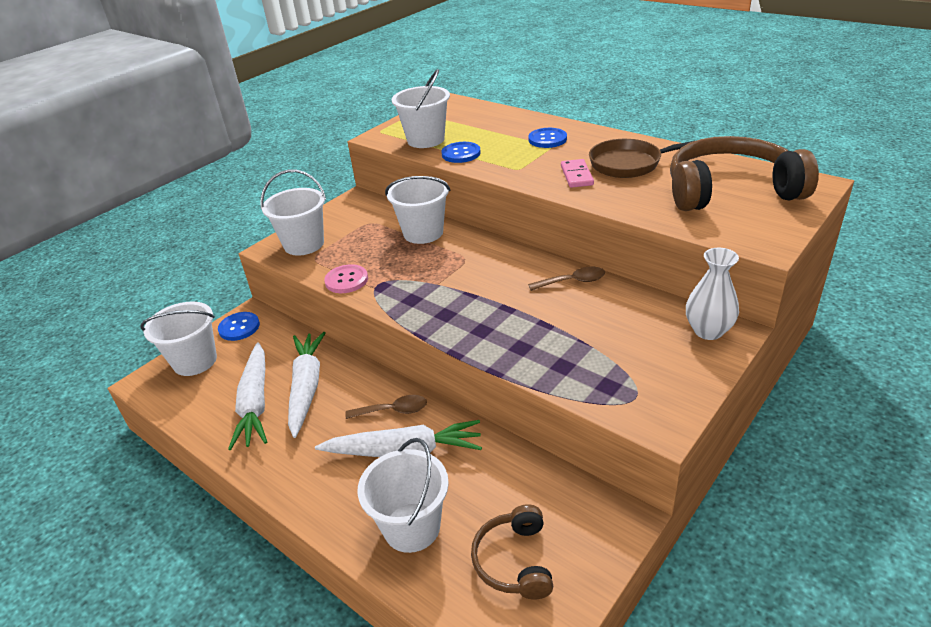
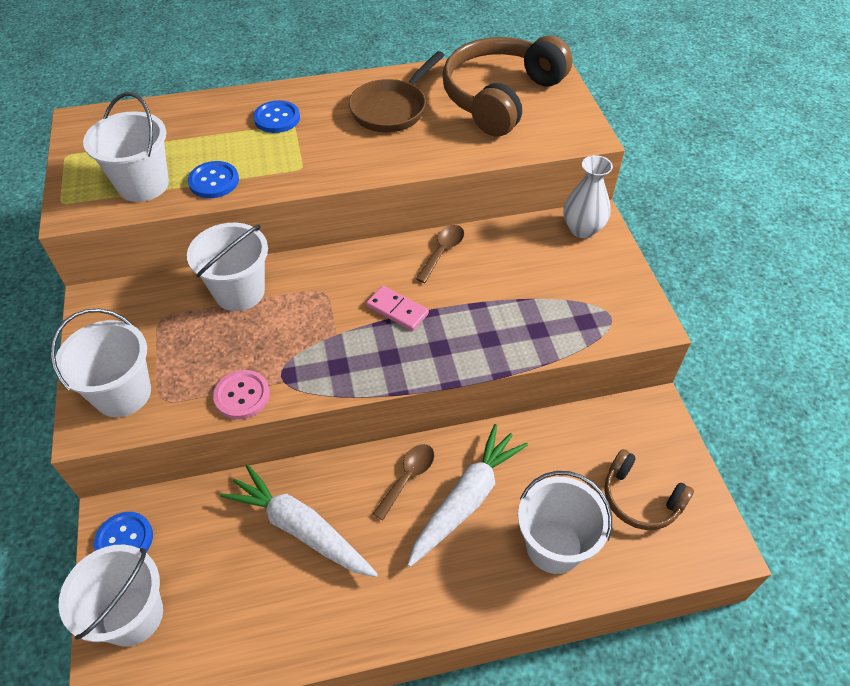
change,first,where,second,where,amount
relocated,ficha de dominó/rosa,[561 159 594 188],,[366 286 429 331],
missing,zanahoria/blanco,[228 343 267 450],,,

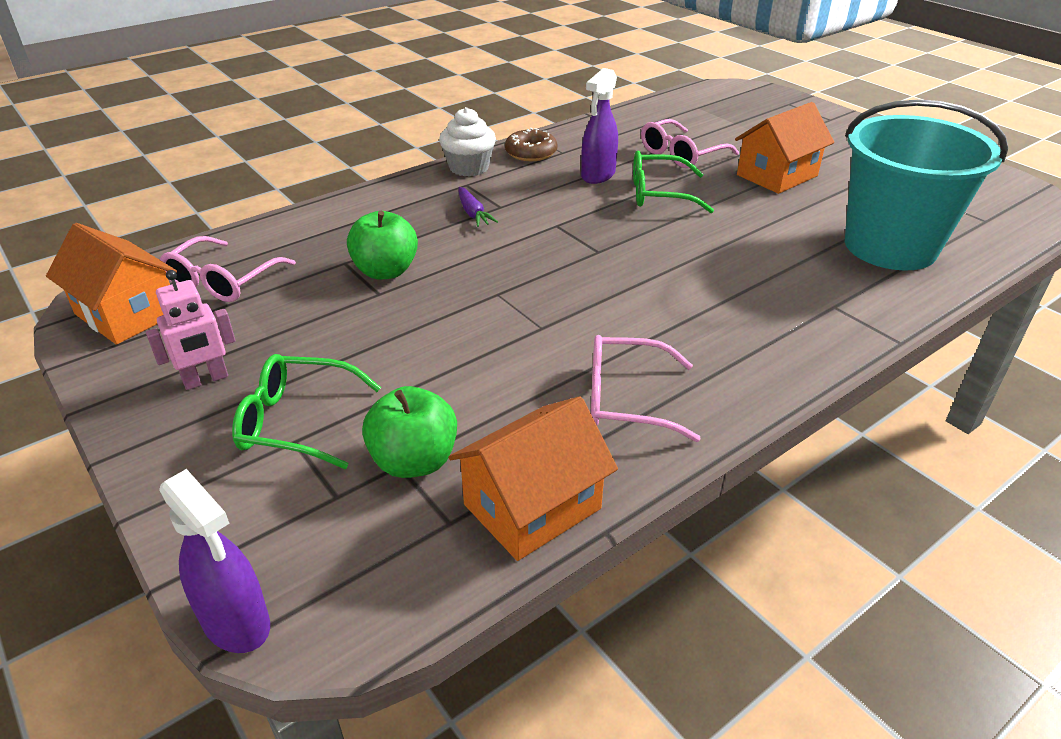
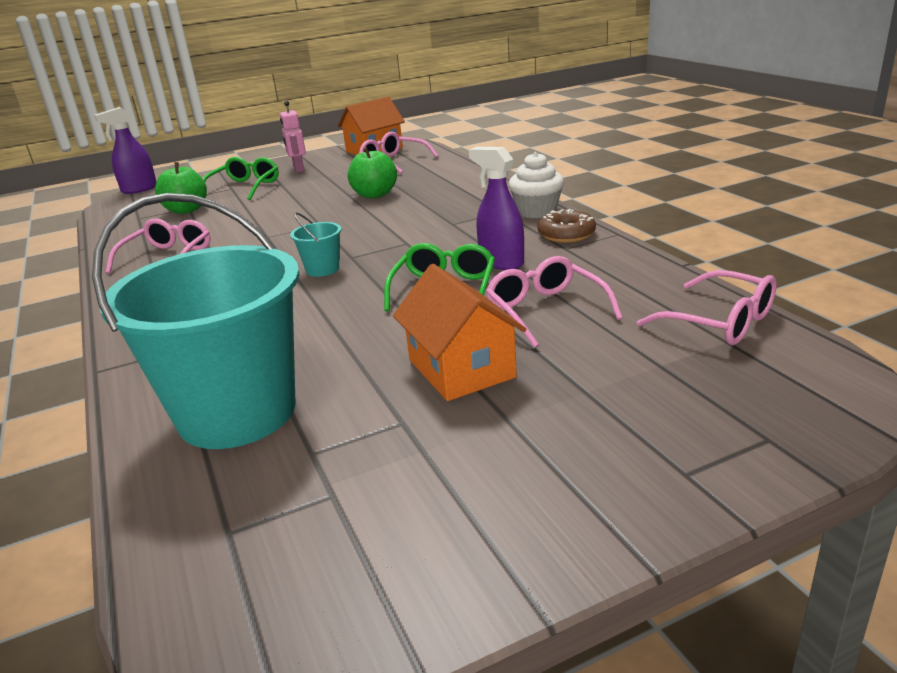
change,first,where,second,where,amount
missing,zanahoria/morado,[459 187 498 227],,,
missing,casa/naranja,[449 396 618 561],,,
appeared,,,balde/turquesa,[290 212 341 277],
appeared,,,gafas/rosa,[637 270 777 345],

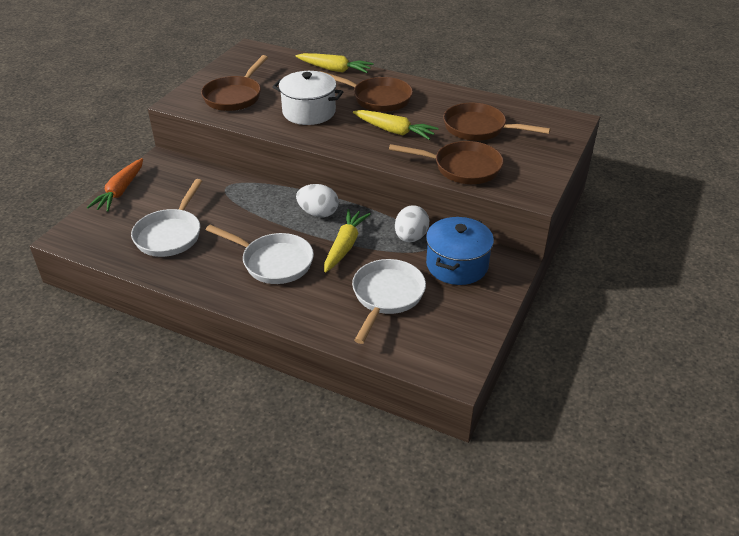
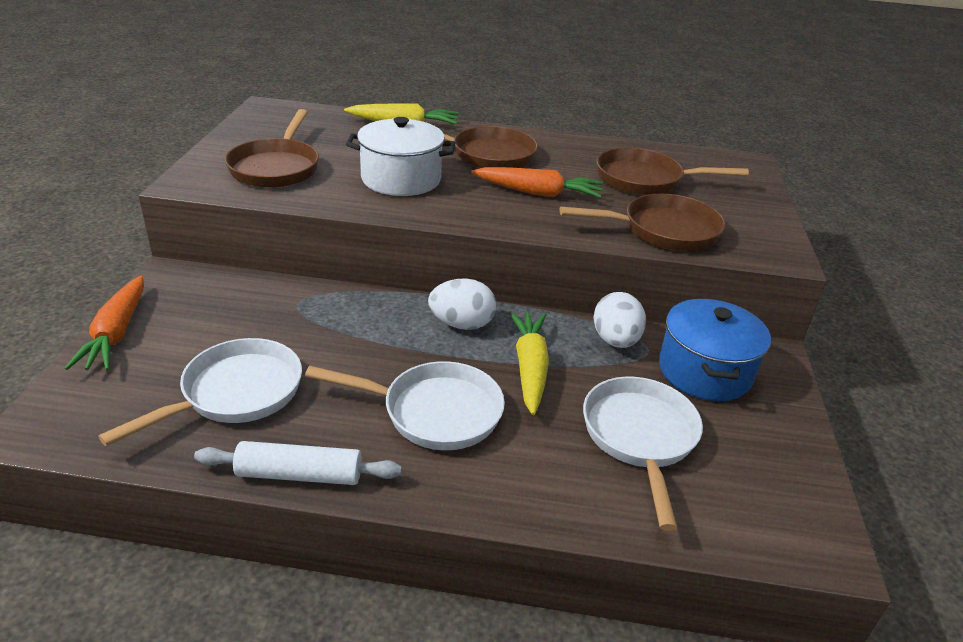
change,first,where,second,where,amount
colour,zanahoria/amarillo,[353 110 439 140],zanahoria/naranja,[471 167 603 198],
spun,sartén/blanco,[131 179 202 257],,[98 338 302 446],135 degrees counterclockwise
appeared,,,rodillo/blanco,[194 441 402 485],

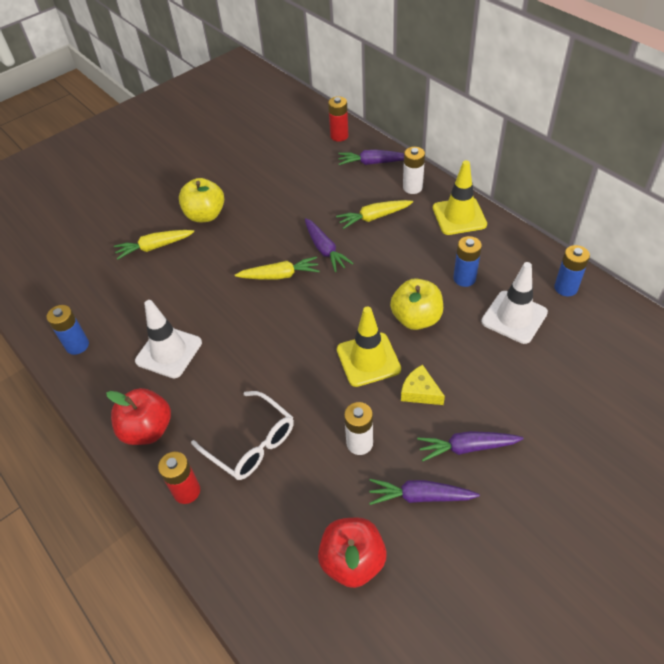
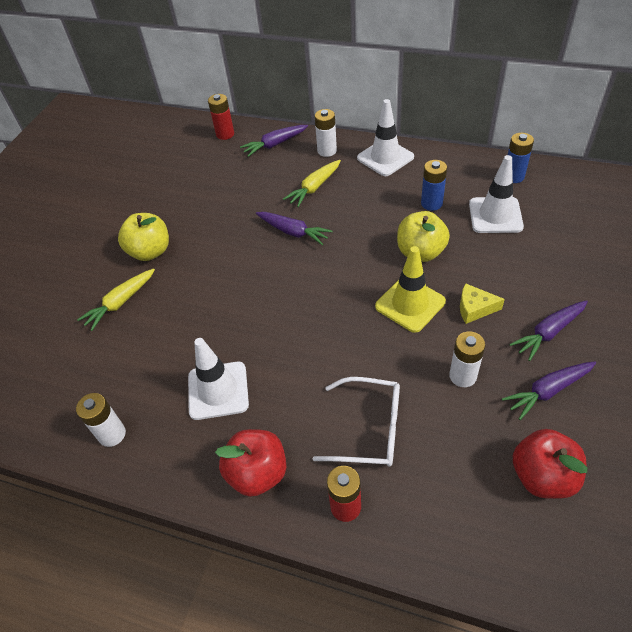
change,first,where,second,where,amount
colour,cono de tráfico/amarillo,[433 160 487 235],cono de tráfico/blanco,[357 99 414 176],
missing,zanahoria/amarillo,[235 256 320 280],,,
colour,pila/azul,[47 305 89 355],pila/blanco,[76 393 126 447],

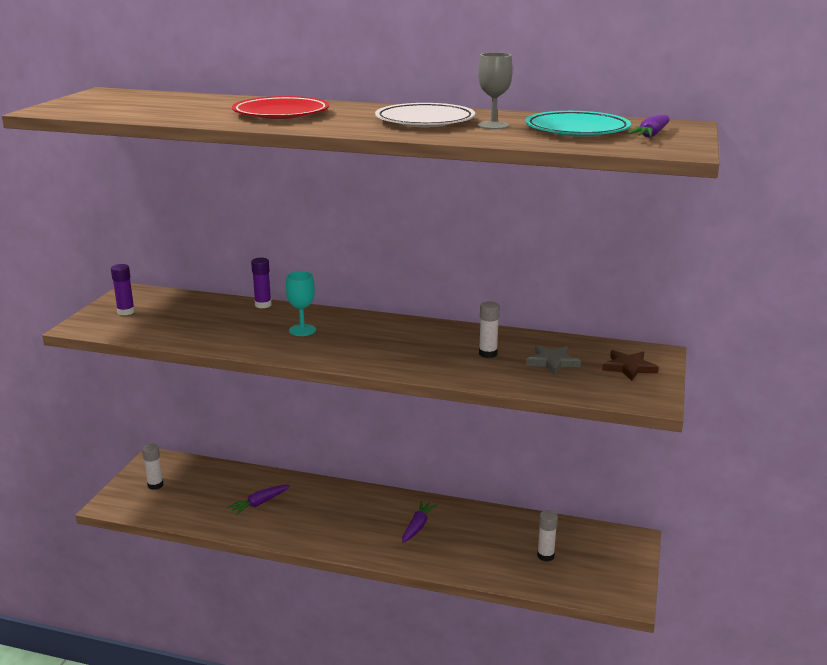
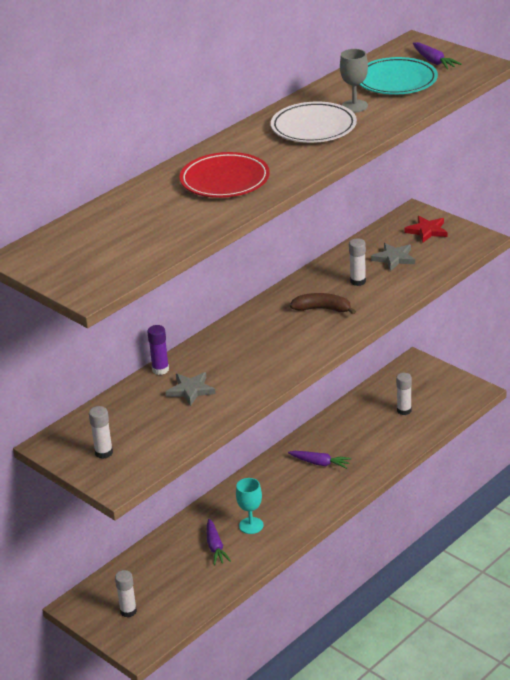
change,first,where,second,where,amount
colour,barra de pegamento/morado,[111 264 135 316],barra de pegamento/blanco,[89 406 113 459],
relocated,copa/turquesa,[286 271 316 336],,[236 478 264 534],
colour,estrella/marrón,[602 350 659 381],estrella/rojo,[404 216 447 243],
spun,zanahoria/morado,[402 501 437 543],,[288 451 351 469],150 degrees clockwise
appeared,,,plátano/marrón,[290 293 356 314],
appeared,,,estrella/gris,[166 372 216 406],

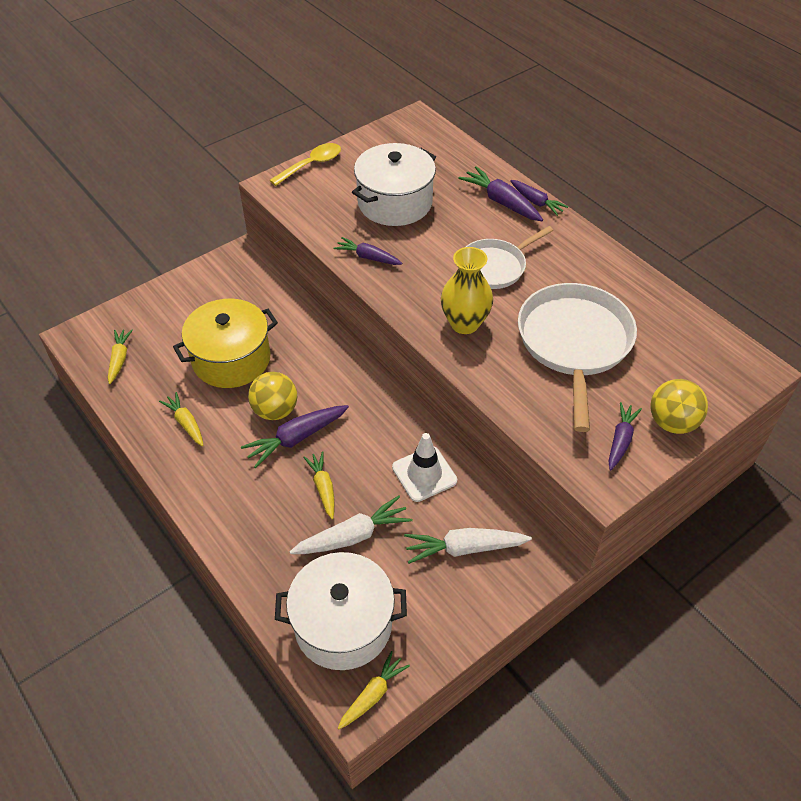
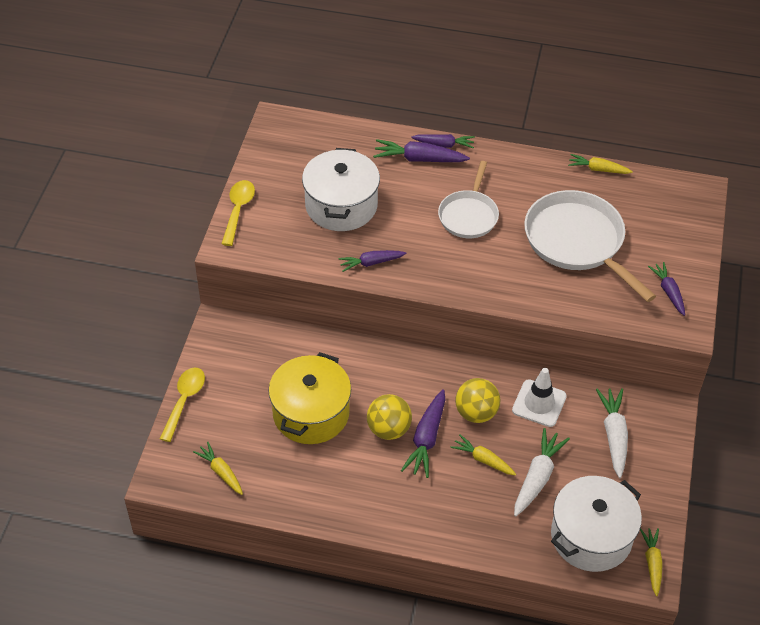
change,first,where,second,where,amount
missing,florero/amarillo,[441 247 493 334],,,
relocated,pelota/amarillo,[650 379 708 434],,[455 378 500 423],
relocated,zanahoria/amarillo,[159 392 203 446],,[568 154 633 174],
spun,zanahoria/blanco,[404 528 532 564],,[596 388 628 478],135 degrees clockwise
appeared,,,cuchara/amarillo,[160 368 205 442],

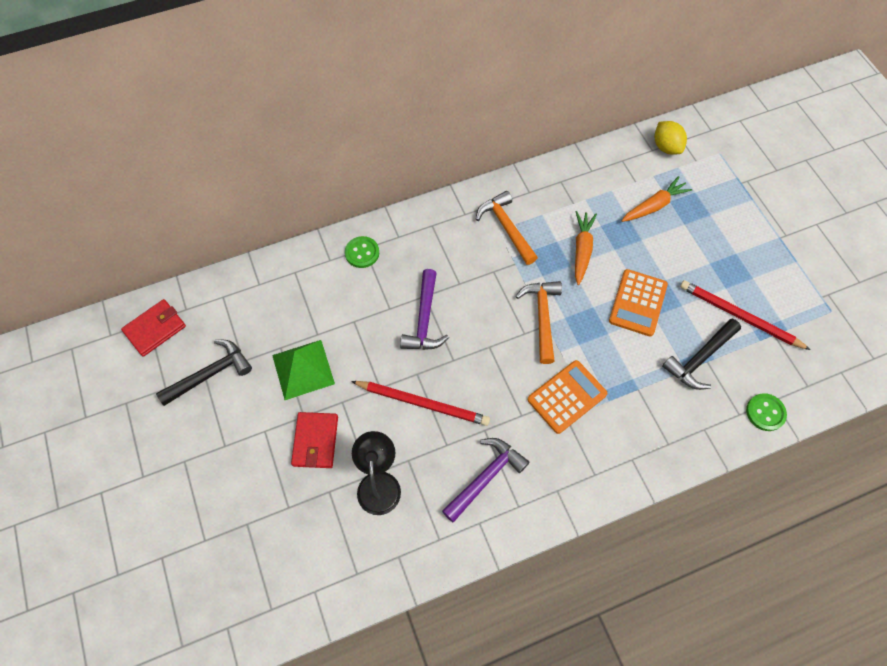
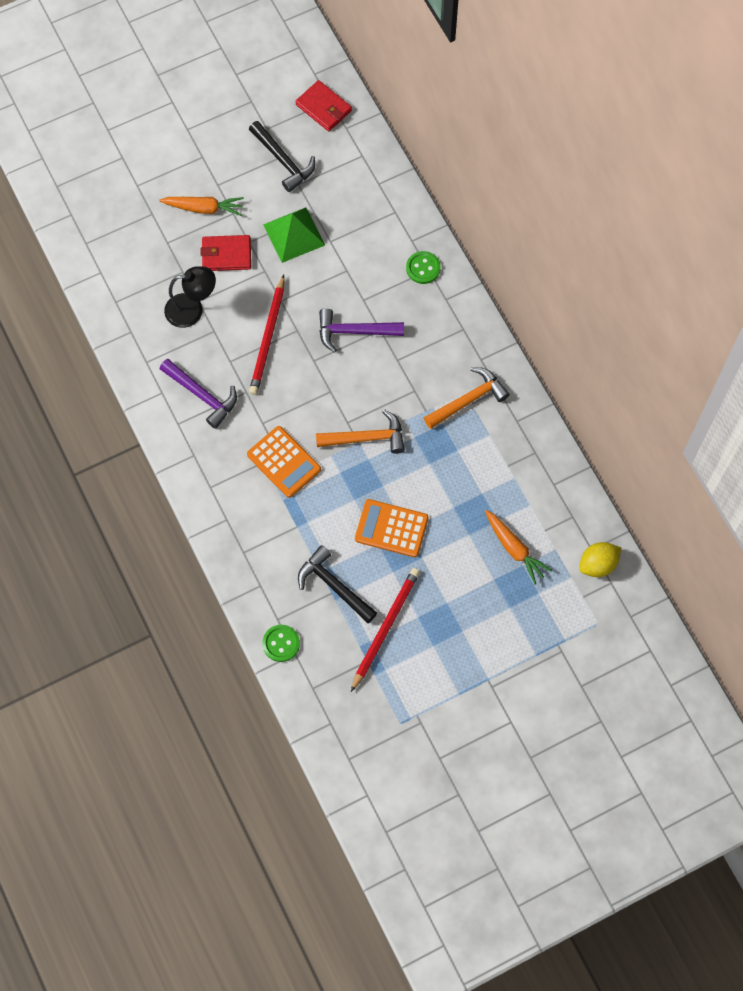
change,first,where,second,where,amount
relocated,zanahoria/naranja,[575 211 597 285],,[159 197 244 216],

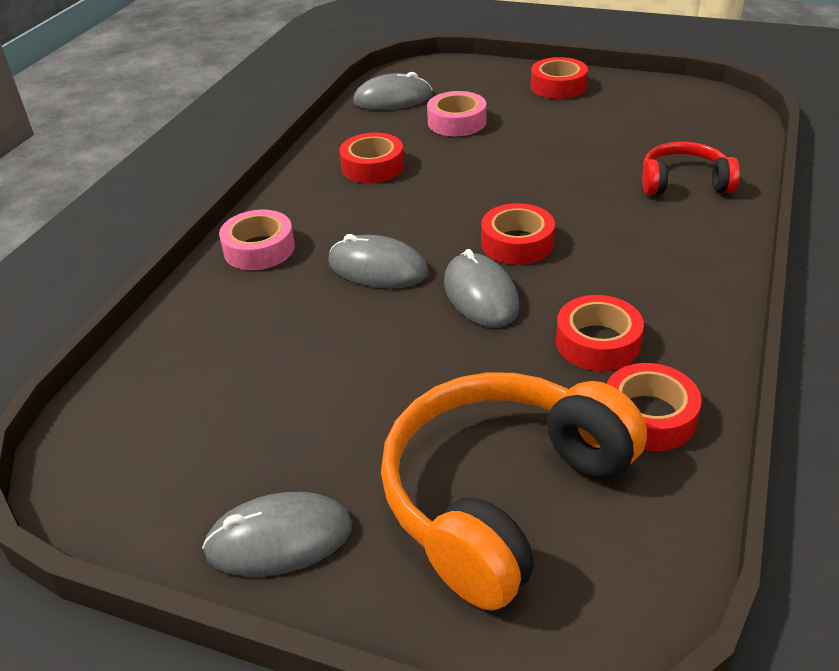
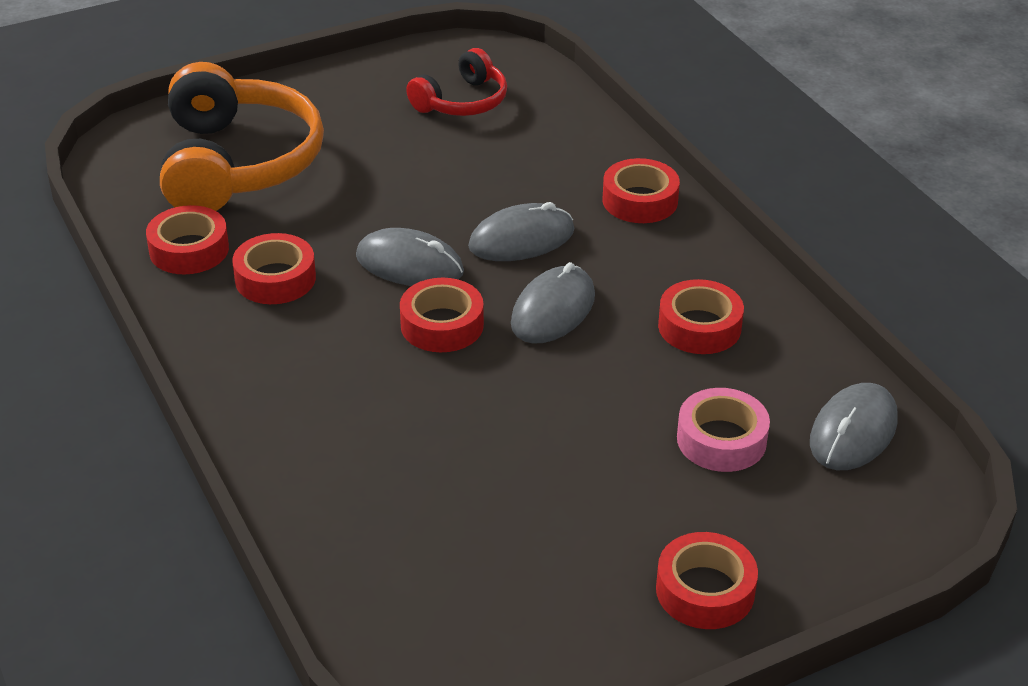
change,first,where,second,where,amount
relocated,auriculares/rojo,[642 142 740 195],,[406 48 507 116],
colour,cinta adhesiva/rosa,[219 210 295 270],cinta adhesiva/rojo,[602 158 680 223],
relocated,ratón/gris,[202 492 352 577],,[511 262 595 344],

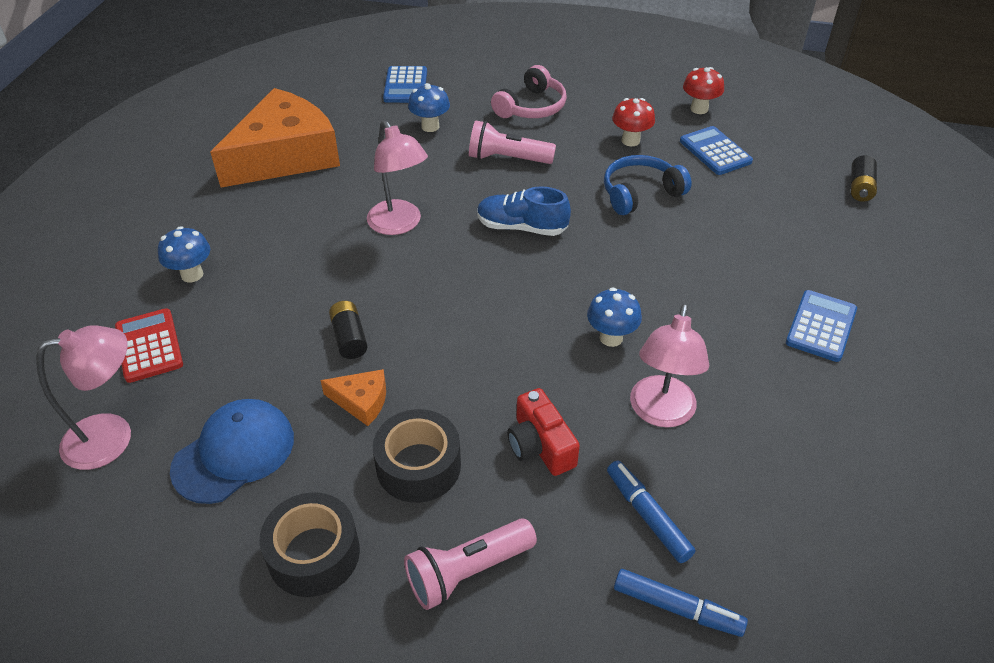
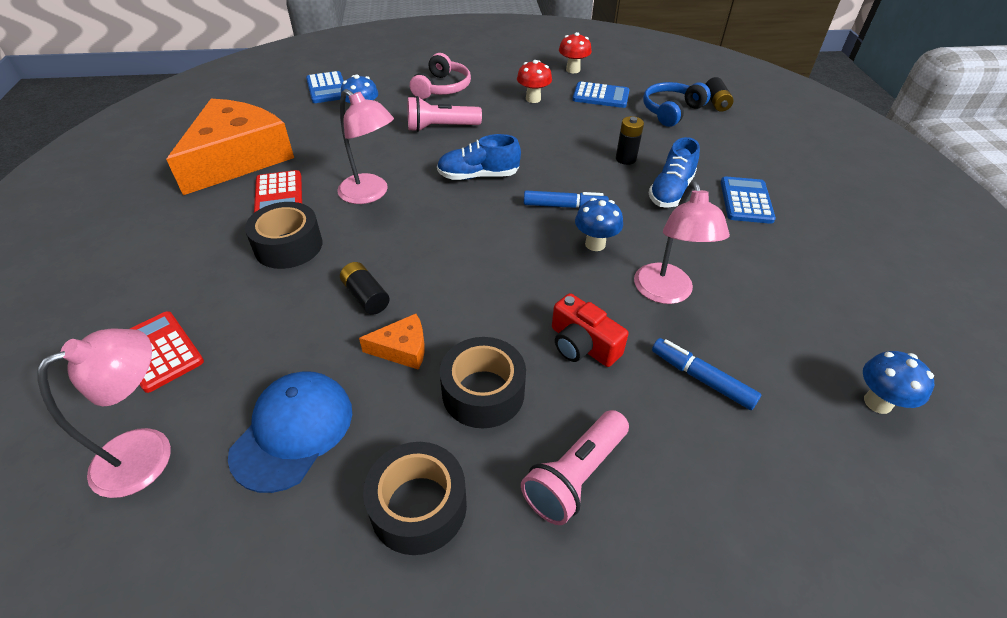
change,first,where,second,where,amount
spun,calculadora/azul,[680 126 753 175],,[573 81 630 108],150 degrees clockwise
relocated,auriculares/azul,[604 155 692 215],,[643 82 711 127],
relocated,seta/azul,[158 227 210 282],,[863 351 934 414],
relocated,rotulador/azul,[614 569 748 637],,[524 191 609 209],
appeared,,,pila/negro,[616 116 644 165],
appeared,,,zapato/azul,[649 137 700 208],
appeared,,,calculadora/rojo,[254 170 302 213],
appeared,,,cinta adhesiva/negro,[245 202 322 269],

